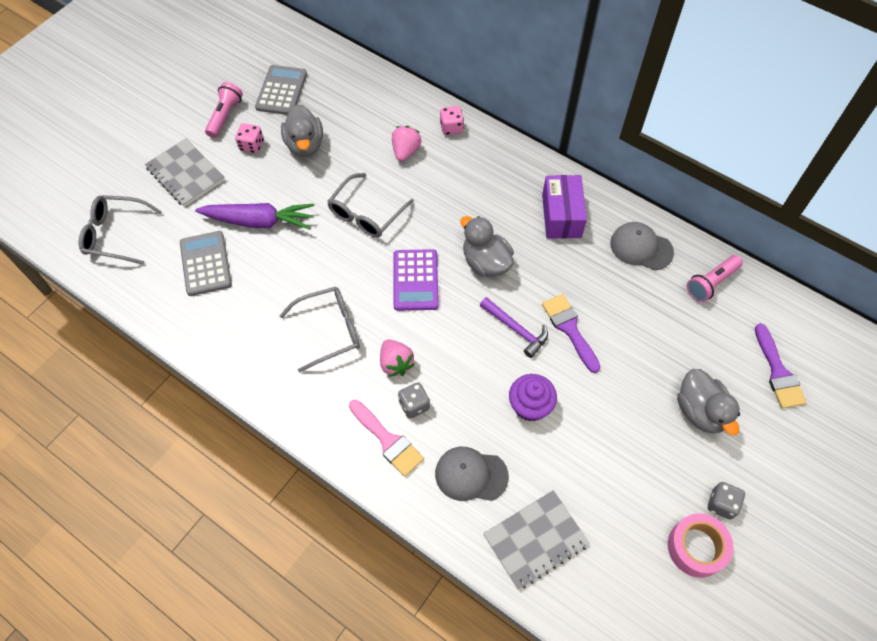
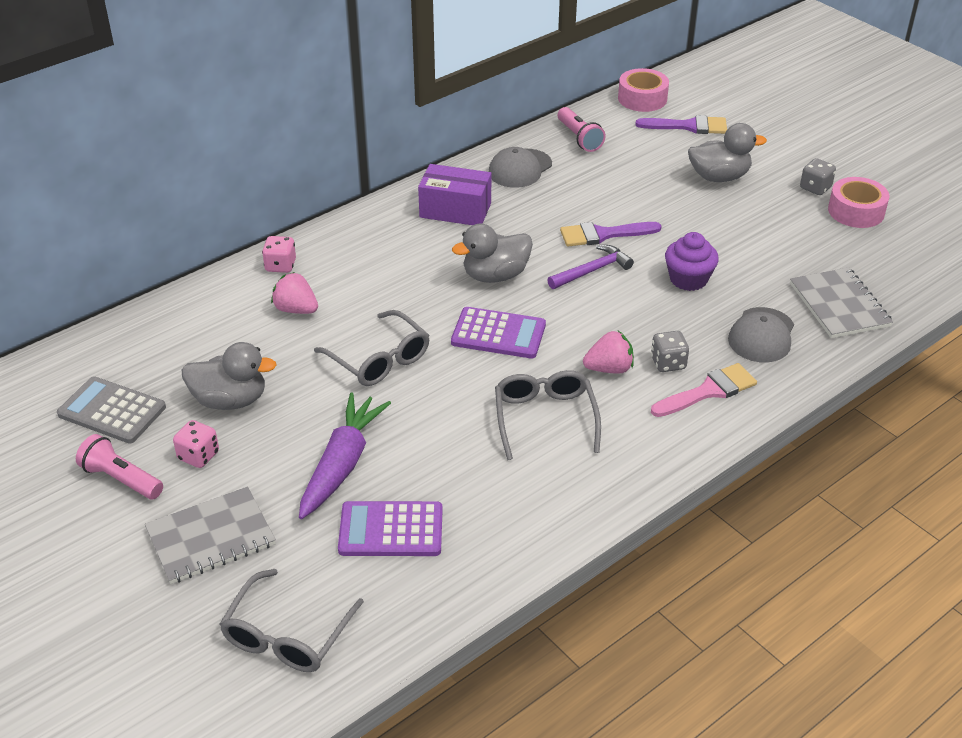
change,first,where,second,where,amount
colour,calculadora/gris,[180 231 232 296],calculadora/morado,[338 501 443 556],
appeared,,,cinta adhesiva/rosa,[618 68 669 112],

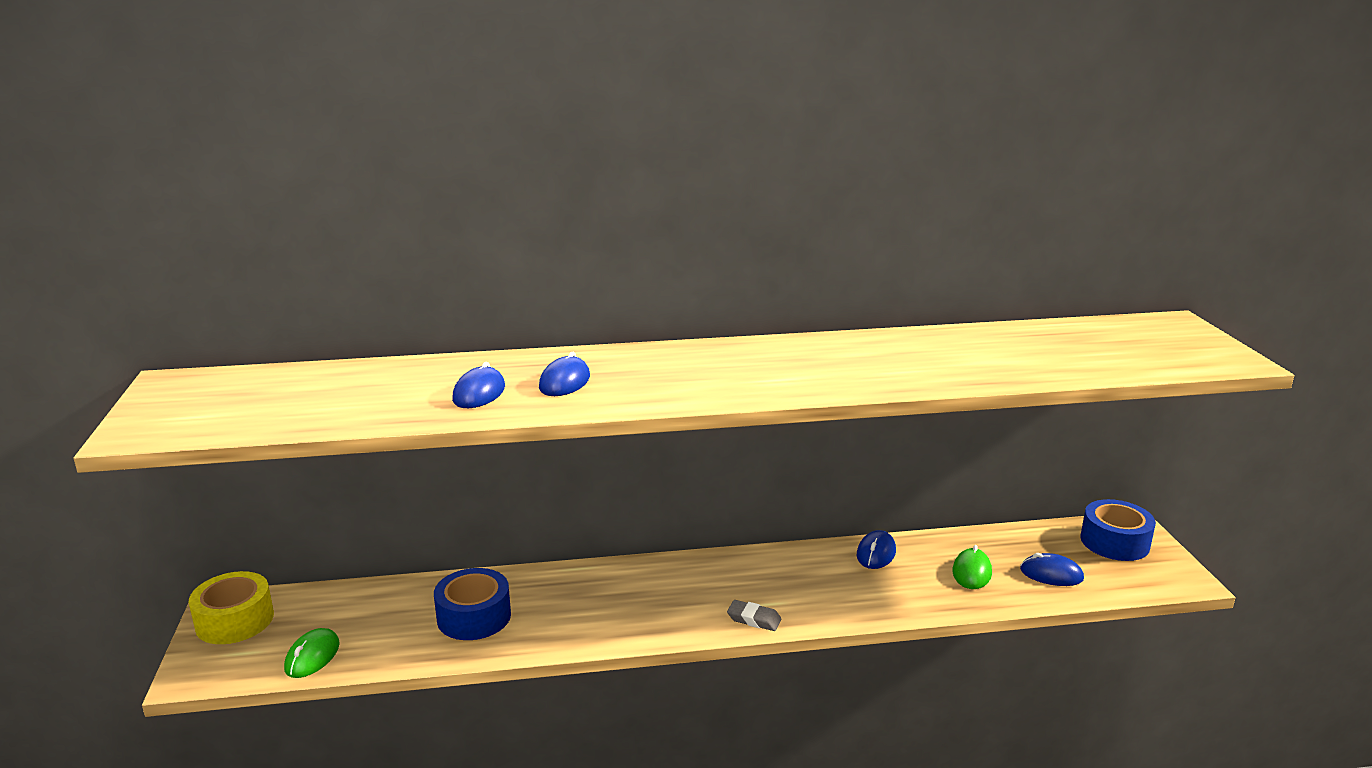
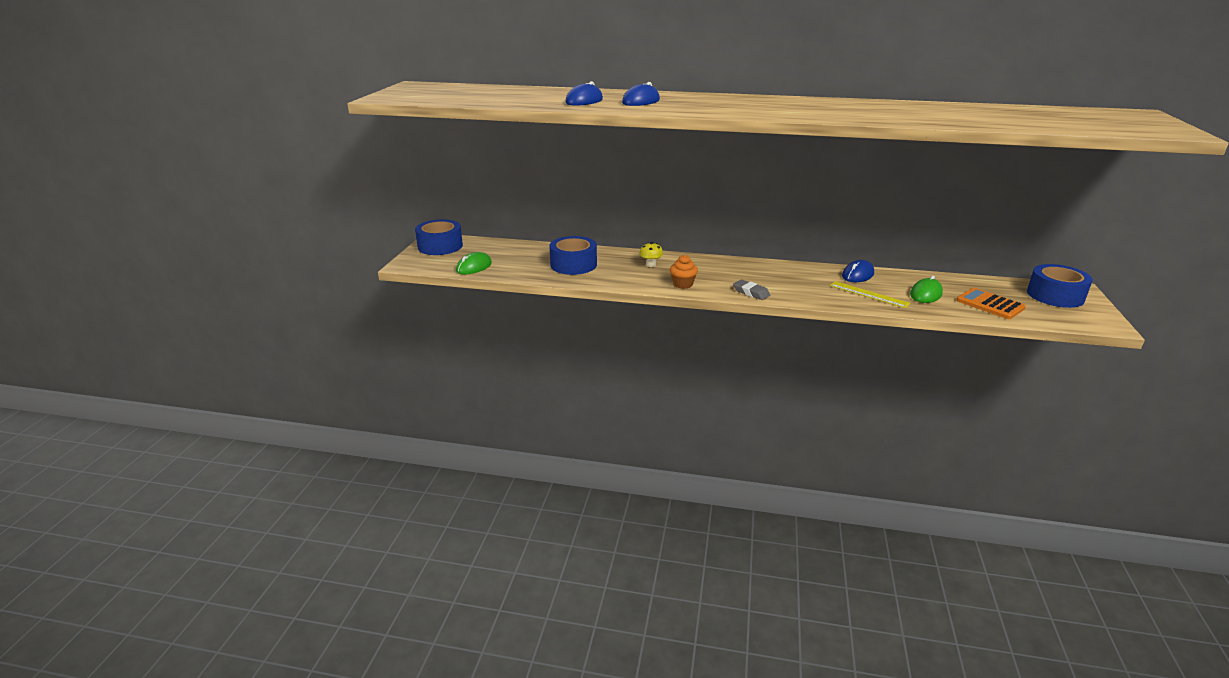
change,first,where,second,where,amount
exchanged,ratón/azul,[1020 553 1084 586],calculadora/naranja,[956 288 1026 319],
colour,cinta adhesiva/amarillo,[189 571 274 644],cinta adhesiva/azul,[415 220 463 255],
appeared,,,seta/amarillo,[639 242 663 267],
appeared,,,magdalena/naranja,[670 255 698 289],
appeared,,,regla/amarillo,[830 281 910 308],

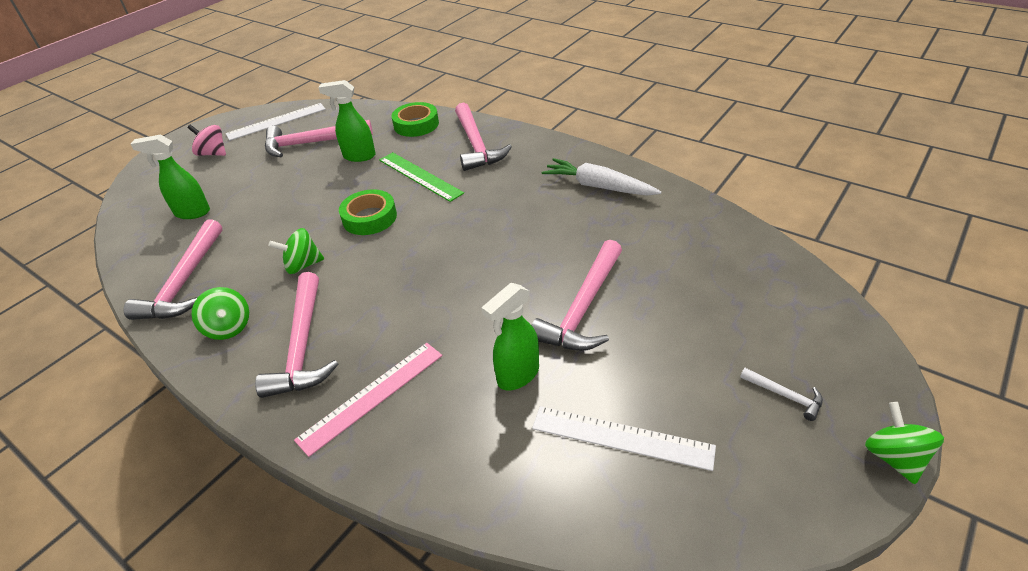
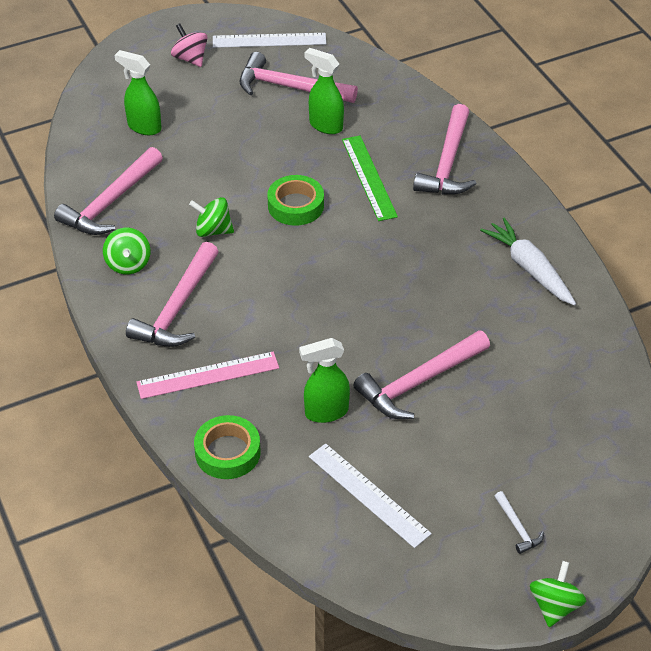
change,first,where,second,where,amount
relocated,cinta adhesiva/verde,[392 102 439 137],,[194 415 261 479],

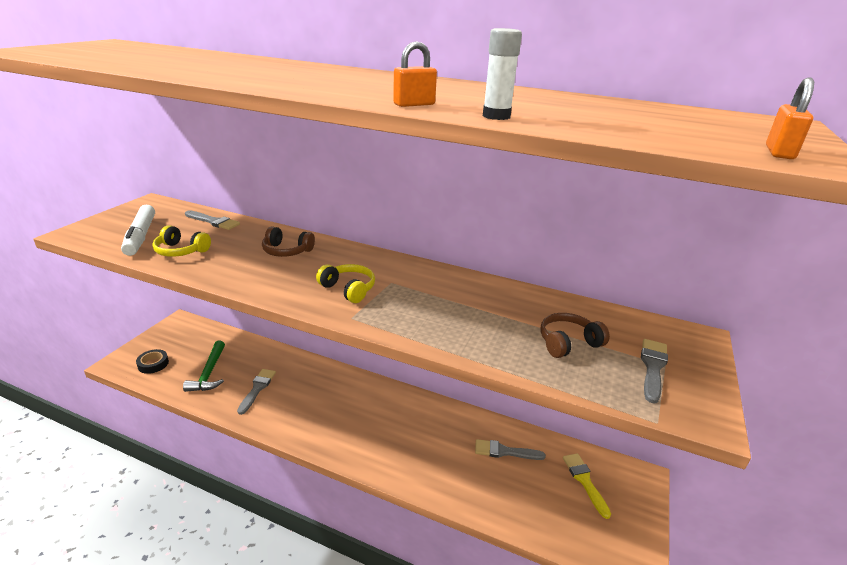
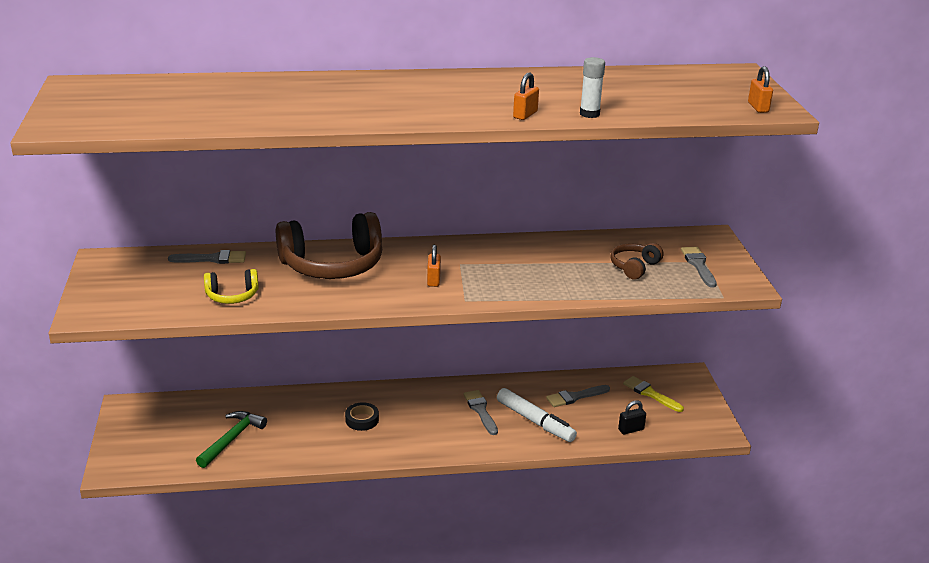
change,first,where,second,where,amount
relocated,rotulador/blanco,[121 205 155 256],,[497 388 577 442],
size,auriculares/marrón,[262 226 315 257],,[276 212 382 279],x2.04
exchanged,auriculares/amarillo,[316 264 375 303],candado/naranja,[427 245 441 287],
spun,martillo/verde,[183 340 225 392],,[196 411 267 468],120 degrees counterclockwise
relocated,cinta adhesiva/negro,[136 349 169 374],,[345 402 379 431],
relocated,pincel/gris,[237 369 276 415],,[463 390 498 435],
appeared,,,candado/negro,[618 400 646 435],

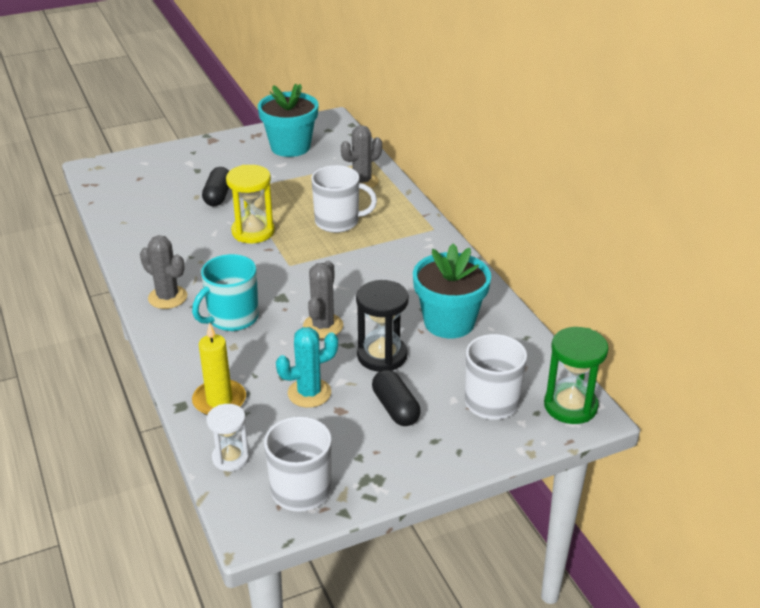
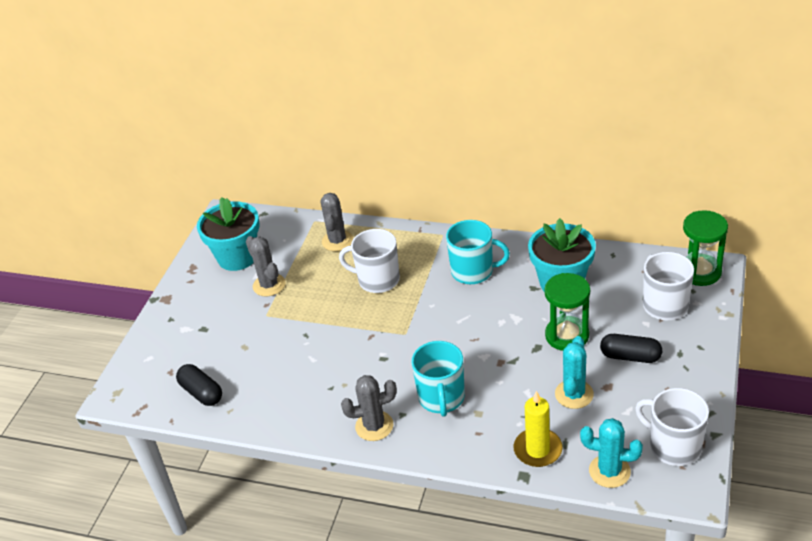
change,first,where,second,where,amount
missing,reloj de arena/amarillo,[226 165 275 243],,,
spun,taza/blanco,[311 165 377 233],,[339 229 400 293],120 degrees counterclockwise
relocated,cápsula/negro,[202 167 229 206],,[176 364 222 406],
relocated,cactus/gris,[303 261 343 339],,[246 236 286 297],
colour,reloj de arena/negro,[356 280 409 372],reloj de arena/verde,[544 273 590 351],
exchanged,reloj de arena/blanco,[206 404 250 471],cactus/turquesa,[580 418 643 488],
appeared,,,taza/turquesa,[446 220 510 284],

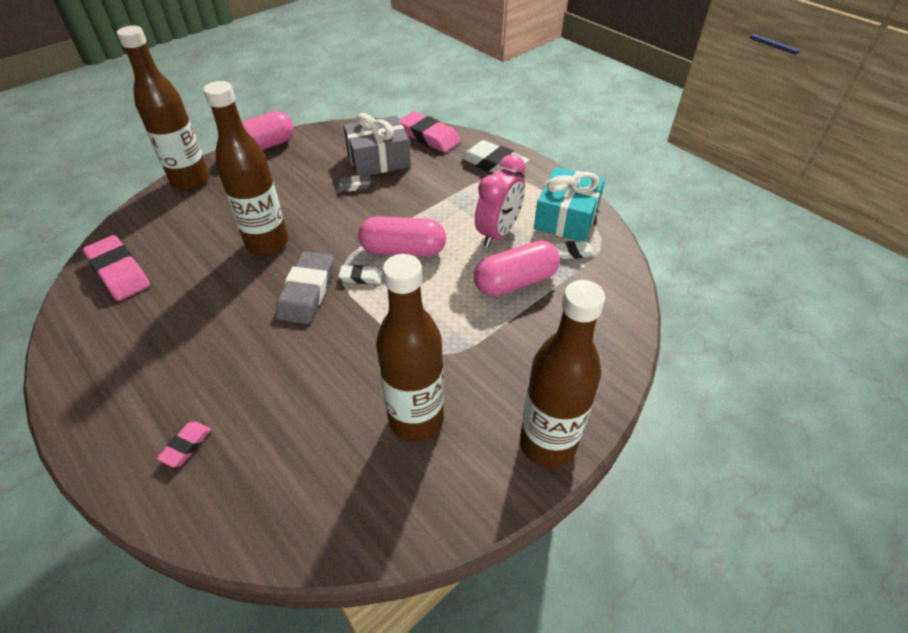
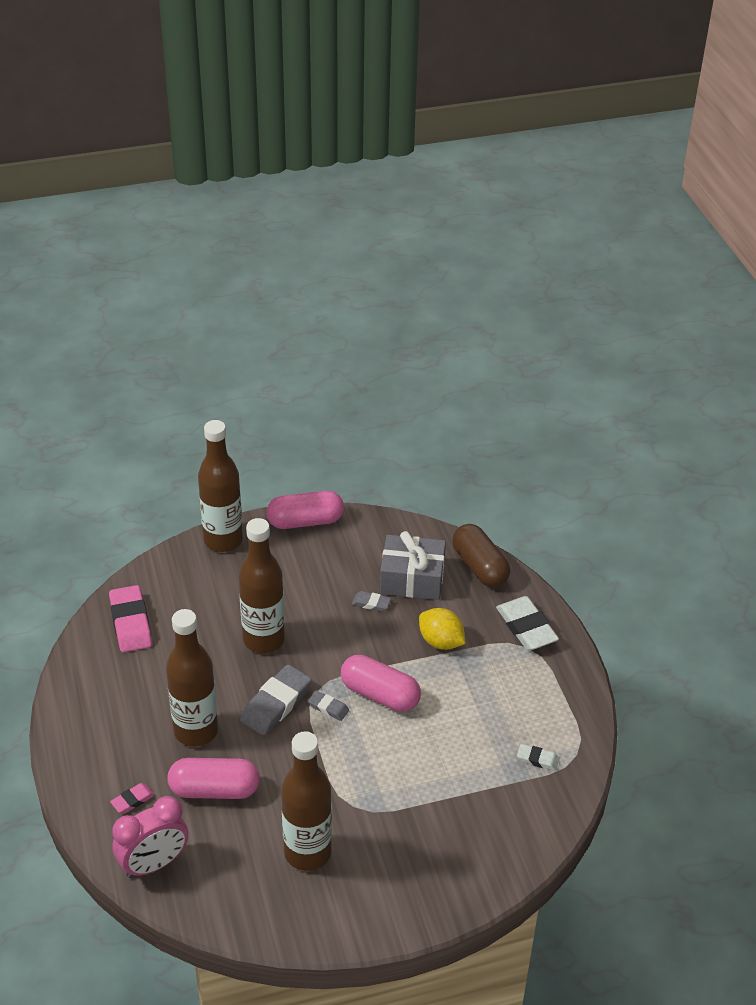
change,first,where,second,where,amount
exchanged,goma de borrar/rosa,[399 111 460 153],cápsula/marrón,[452 524 510 587],
relocated,despertador/rosa,[475 154 526 247],,[112 796 188 878],
missing,regalo/turquesa,[534 167 605 241],,,
relocated,cápsula/rosa,[474 240 560 296],,[167 758 260 799],
colour,goma de borrar/blanco,[338 265 382 284],goma de borrar/gris,[308 691 349 721],
relocated,botella/marrón,[520 280 605 468],,[166 609 218 747],
appeared,,,limón/amarillo,[419 608 465 650],

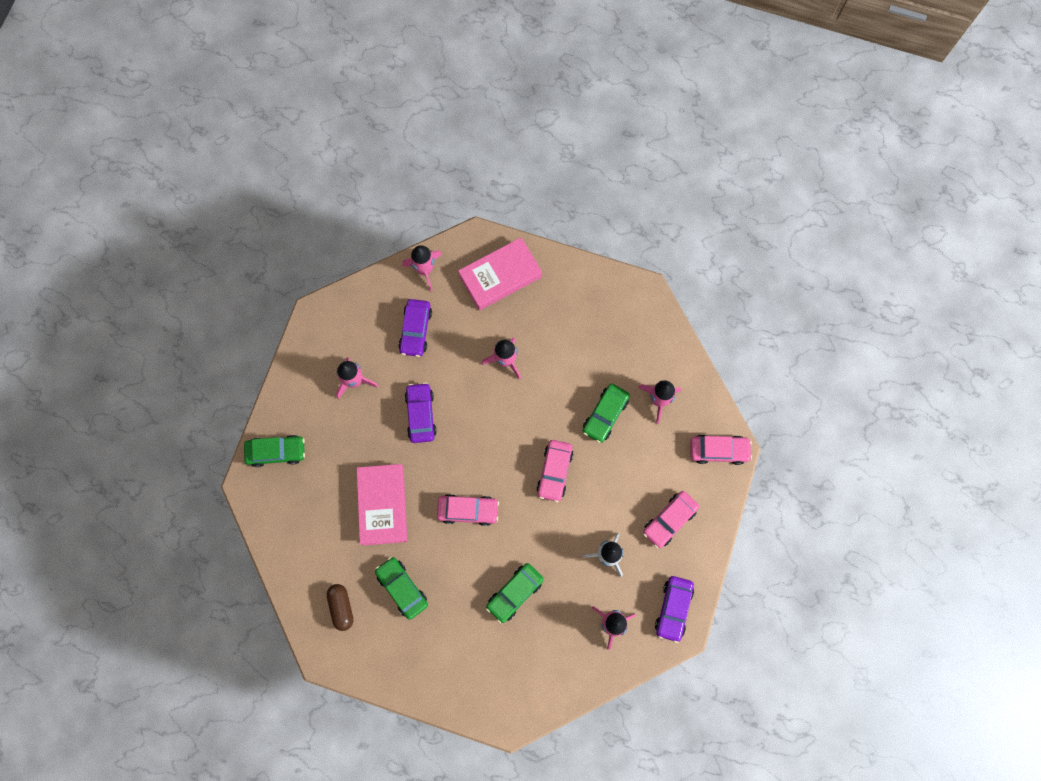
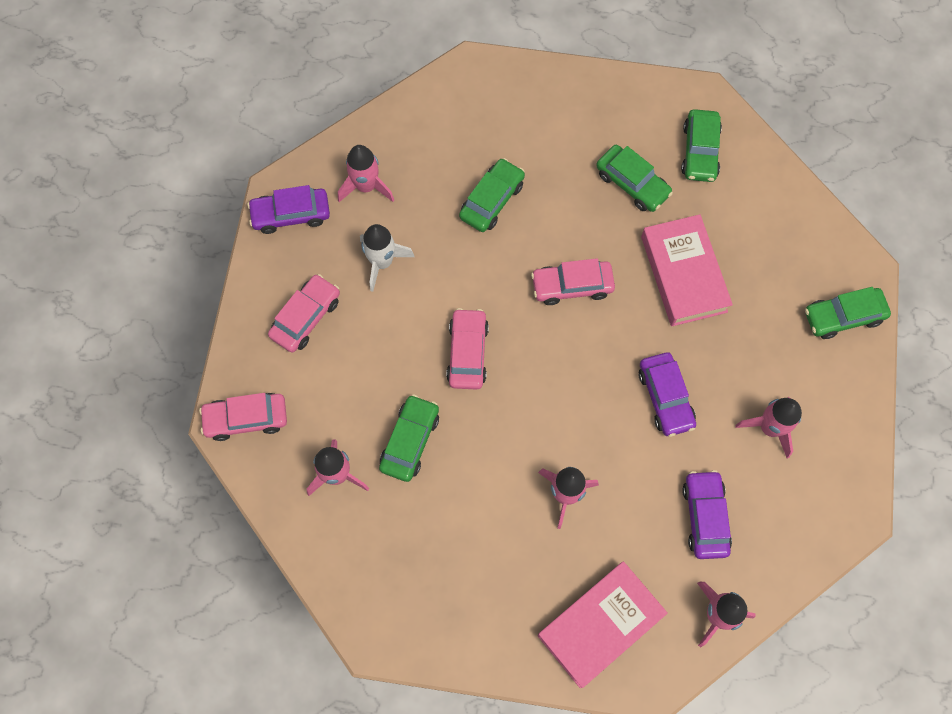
change,first,where,second,where,amount
spun,coche/morado,[655 576 694 643],,[247 185 330 234],105 degrees counterclockwise
exchanged,cápsula/marrón,[327 584 353 631],coche/verde,[681 109 722 182],

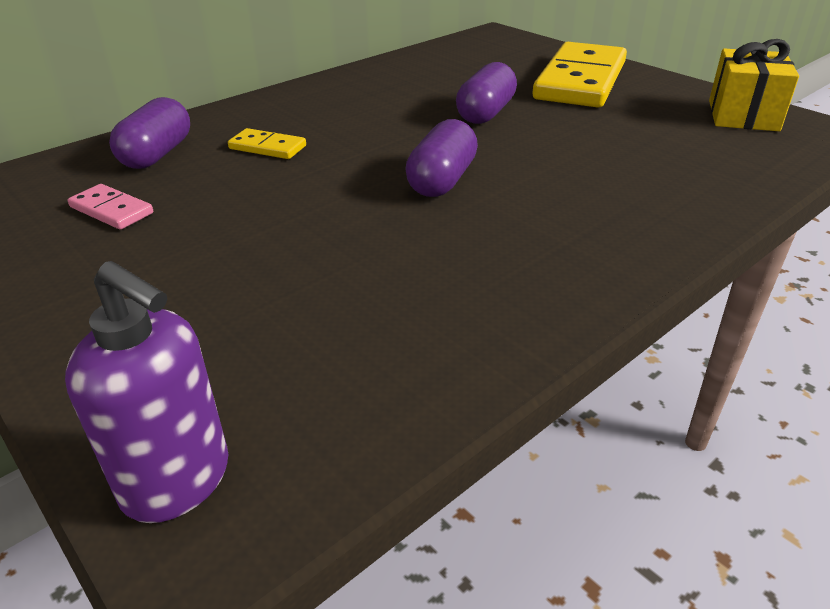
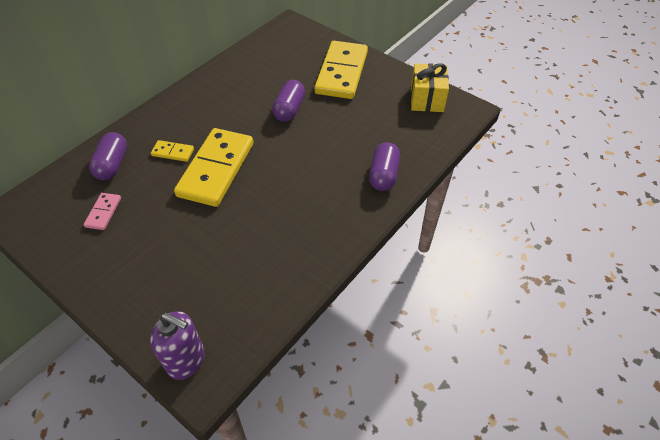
change,first,where,second,where,amount
relocated,cápsula/morado,[405 119 478 197],,[369 142 400 191],
spun,ficha de dominó/rosa,[68 184 153 230],,[84 193 121 230],75 degrees clockwise
appeared,,,ficha de dominó/amarillo,[174 128 253 207],

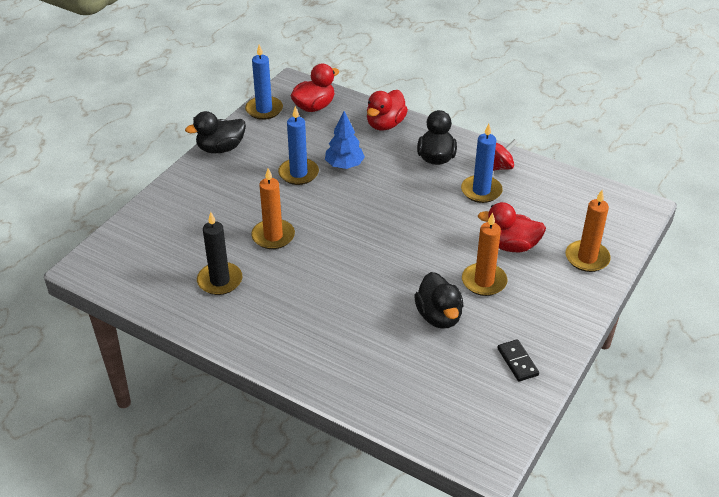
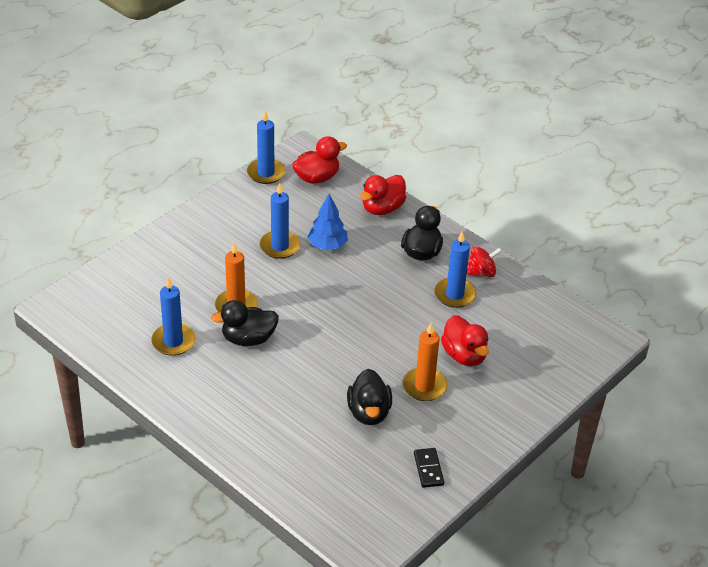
change,first,where,second,where,amount
relocated,pato/negro,[185 111 246 153],,[211 300 279 346],
missing,vela/naranja,[566 190 611 272],,,
spun,pato/rojo,[478 202 546 252],,[441 315 489 366],135 degrees counterclockwise
colour,vela/negro,[197 212 242 295],vela/azul,[151 277 195 356],

